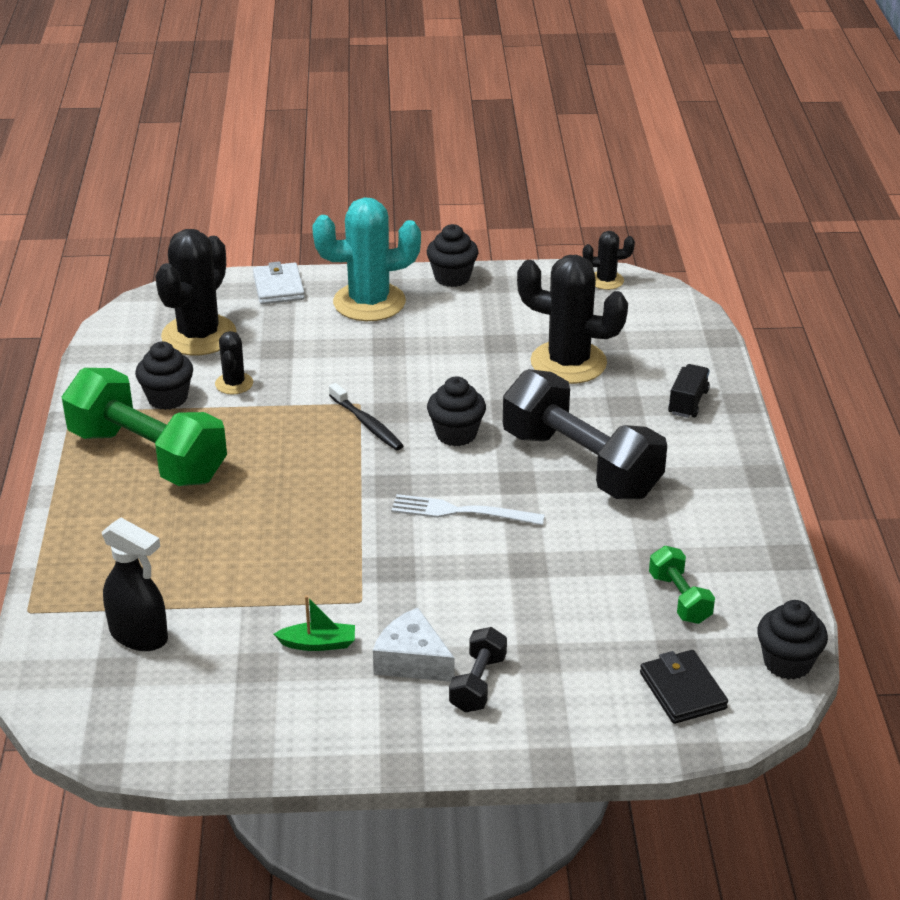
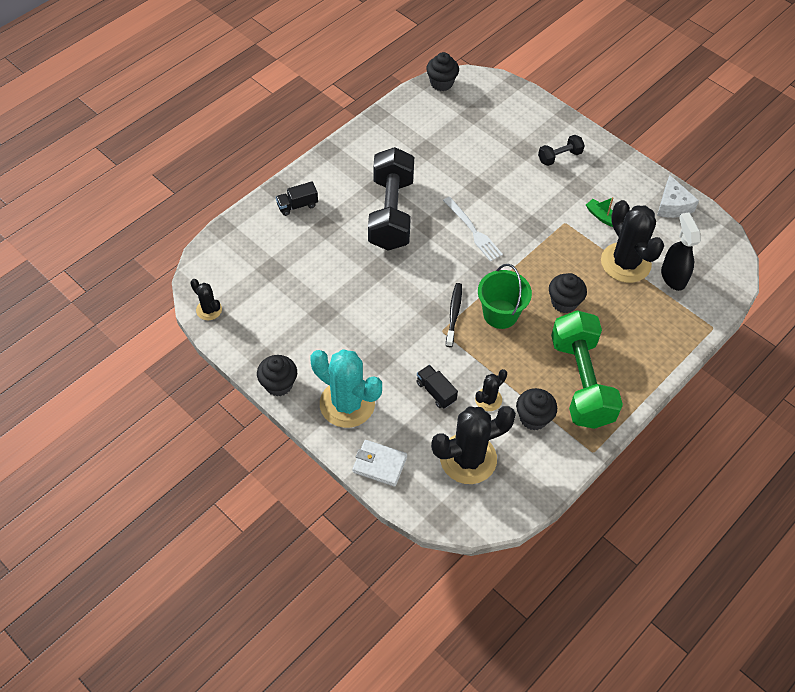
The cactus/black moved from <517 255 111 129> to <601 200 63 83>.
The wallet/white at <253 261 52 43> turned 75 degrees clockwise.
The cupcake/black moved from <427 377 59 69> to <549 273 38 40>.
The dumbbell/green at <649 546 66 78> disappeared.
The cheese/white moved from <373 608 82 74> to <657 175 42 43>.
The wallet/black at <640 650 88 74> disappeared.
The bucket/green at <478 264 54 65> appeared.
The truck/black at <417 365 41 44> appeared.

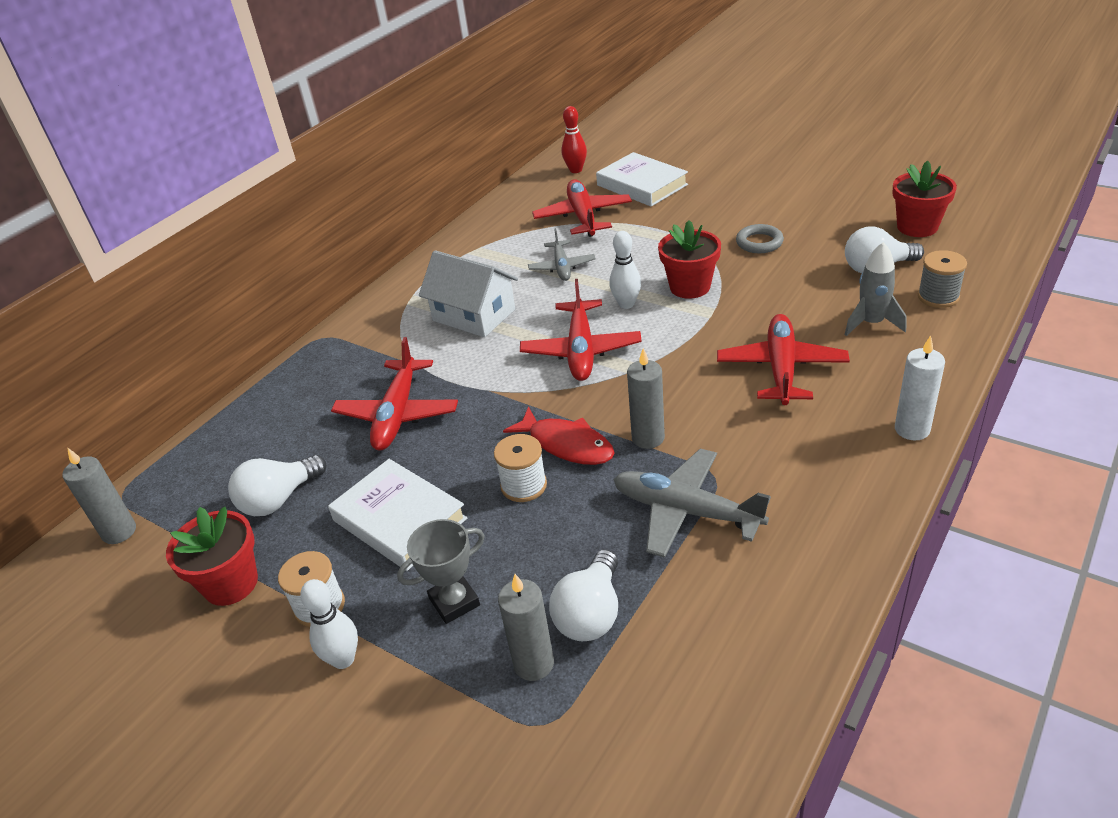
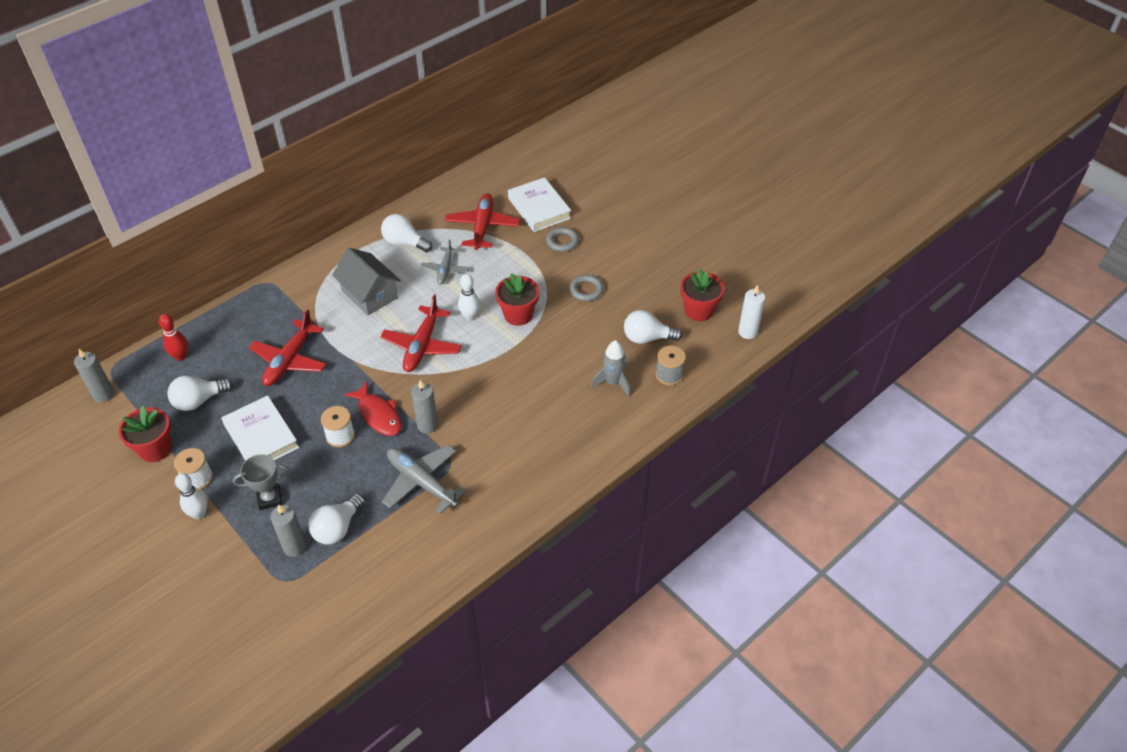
The bowling pin/red moved from <562 106 25 67> to <159 314 29 47>.
The house/white at <419 250 99 87> became the house/grey at <332 248 69 68>.
The plane/red at <717 314 133 91> disappeared.
The candle/white moved from <895 335 50 105> to <738 285 27 54>.
The light bulb/white at <381 214 51 38> appeared.
The ring/grey at <546 227 33 25> appeared.

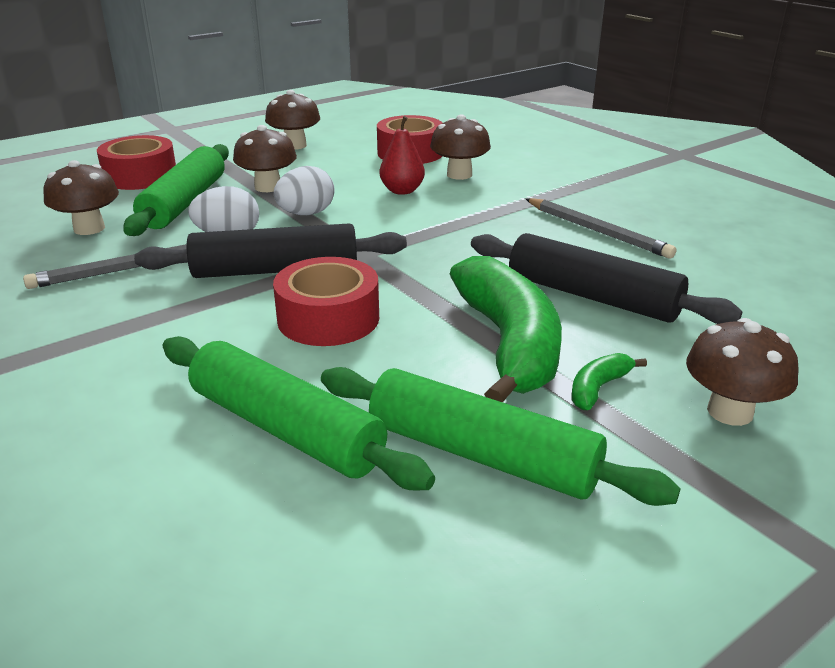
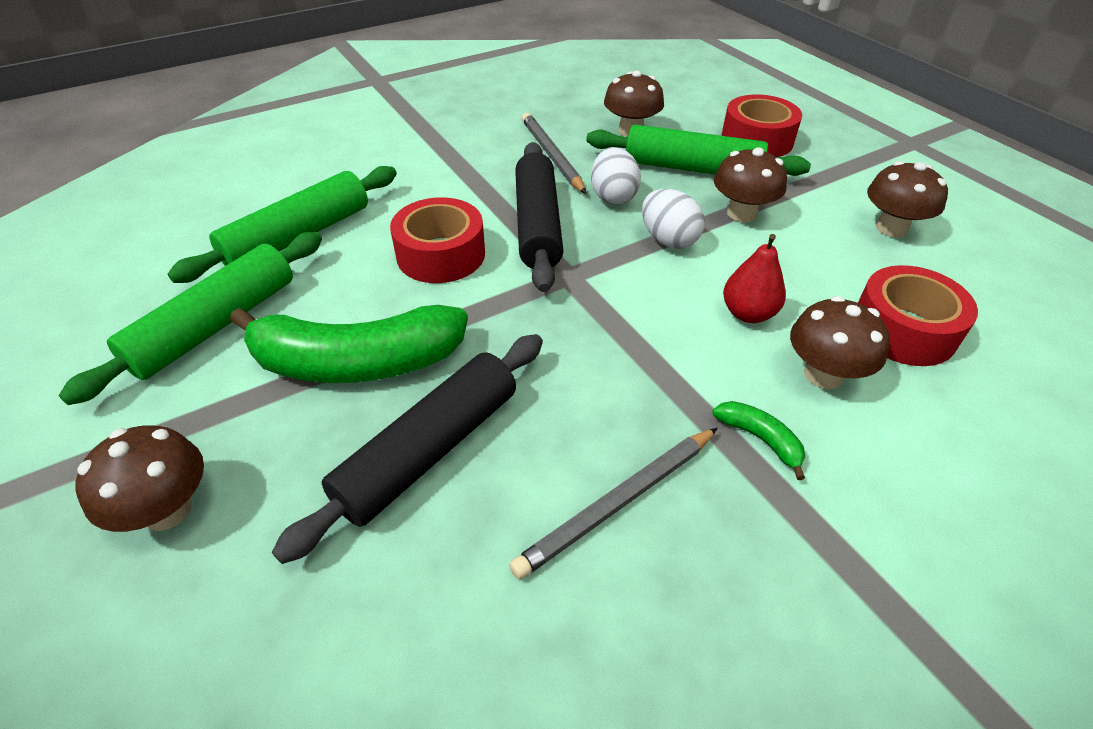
The banana/green moved from <571 353 76 57> to <712 401 93 79>.

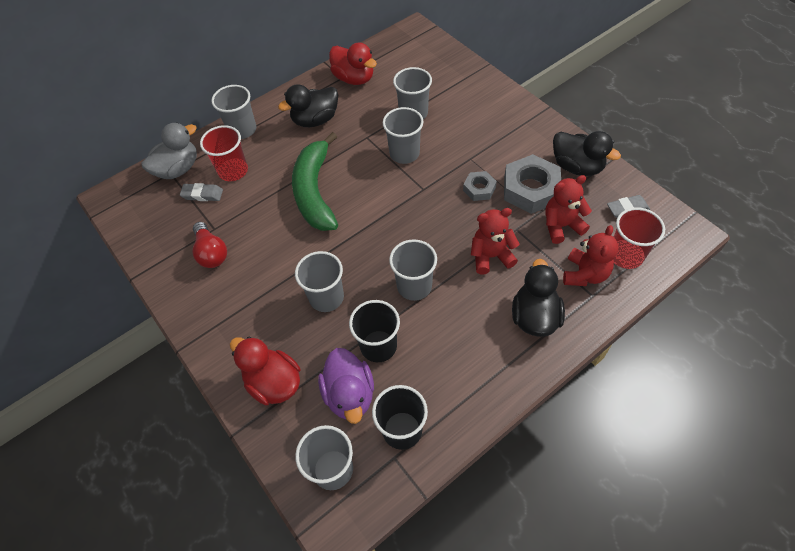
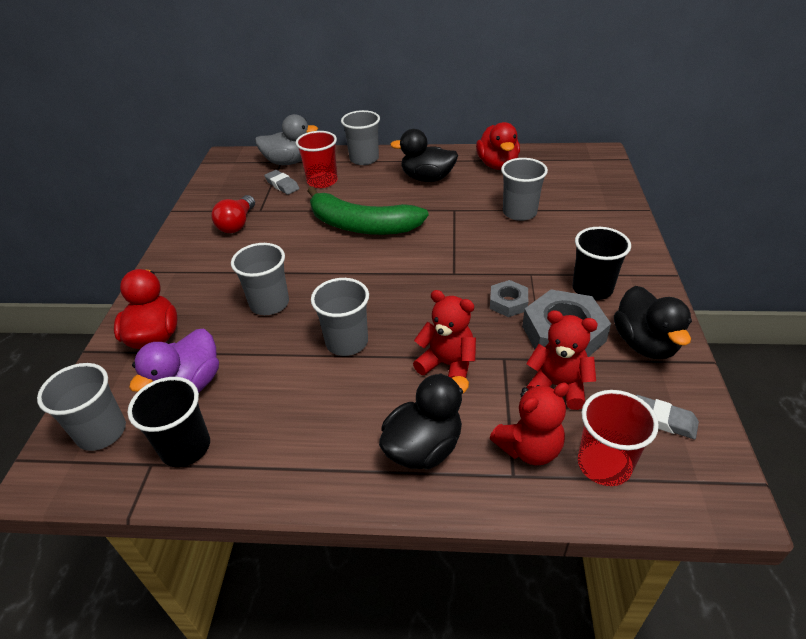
The cup/grey at <383 107 41 57> disappeared.
The banana/green at <292 132 46 99> turned 105 degrees counterclockwise.
The cup/black moved from <349 300 51 62> to <572 227 59 73>.

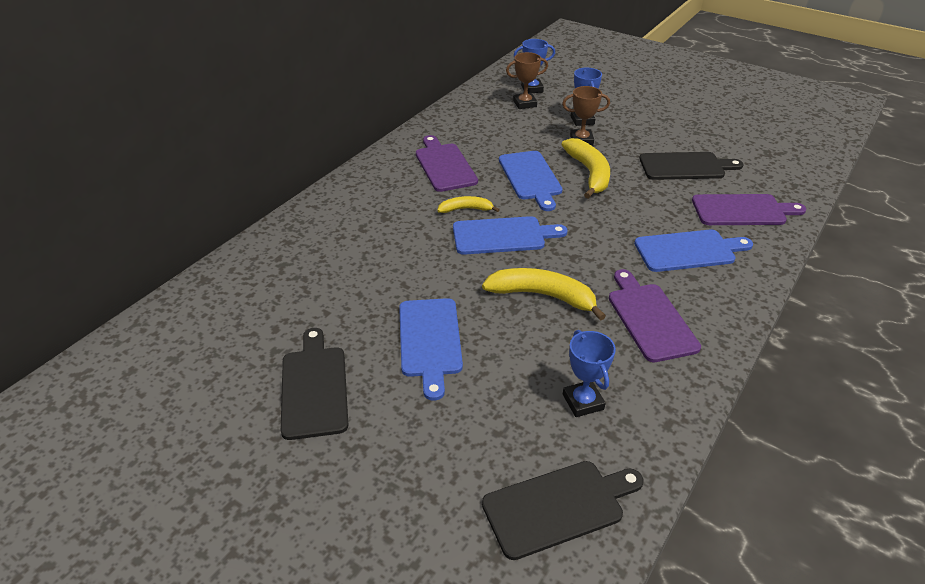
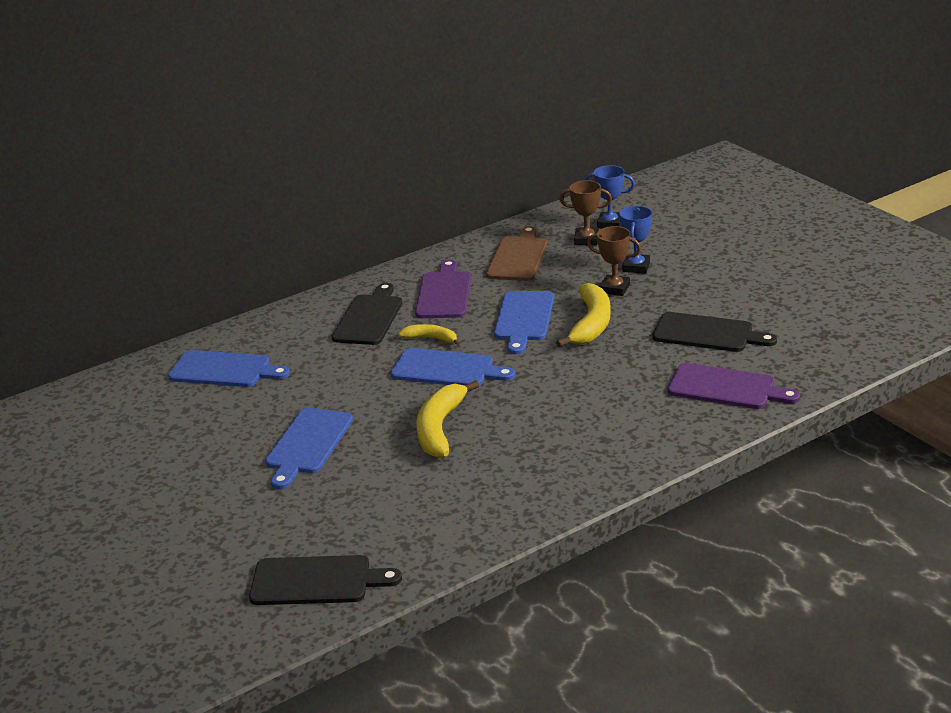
The cutting board/blue moved from <634 230 119 42> to <168 350 122 37>.
The banana/yellow at <482 268 124 53> turned 120 degrees counterclockwise.
The cutting board/purple at <609 269 92 93> disappeared.
The cutting board/black moved from <281 328 67 112> to <332 283 70 62>.
The trophy/blue at <563 330 53 87> disappeared.
The cutting board/brown at <486 226 61 55> appeared.

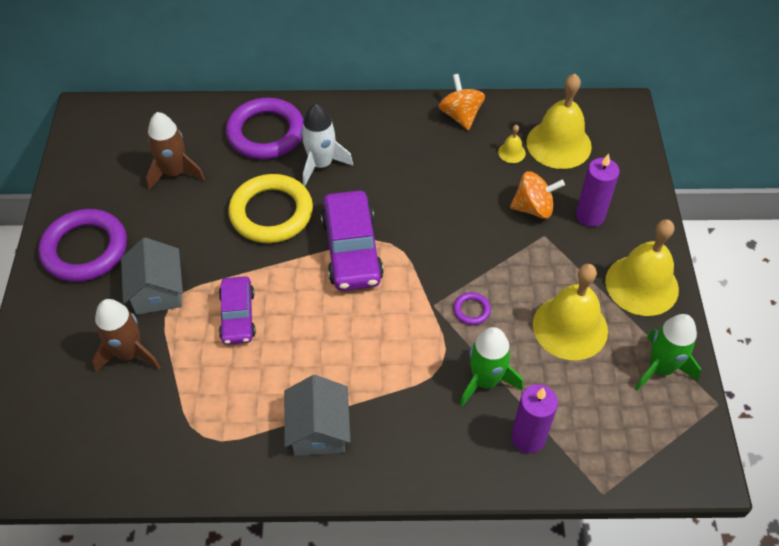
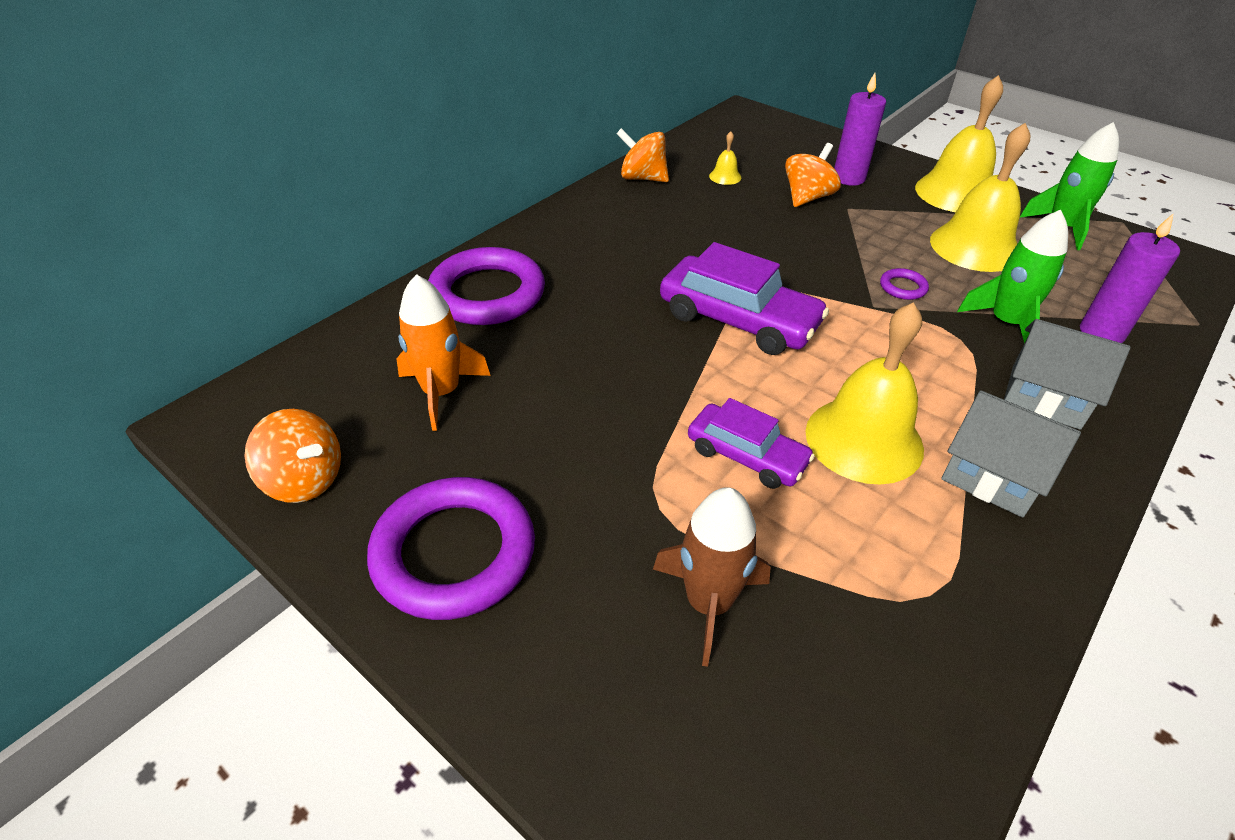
The bell/yellow moved from <526 74 66 95> to <805 303 119 182>.
The rocket/white at <301 104 52 82> disappeared.
The rocket/brown at <146 112 59 78> became the rocket/orange at <396 274 95 157>.
The ring/yellow at <228 174 85 69> disappeared.
The house/grey moved from <121 237 62 78> to <1004 319 126 111>.
The spinning top/orange at <245 409 96 94> appeared.

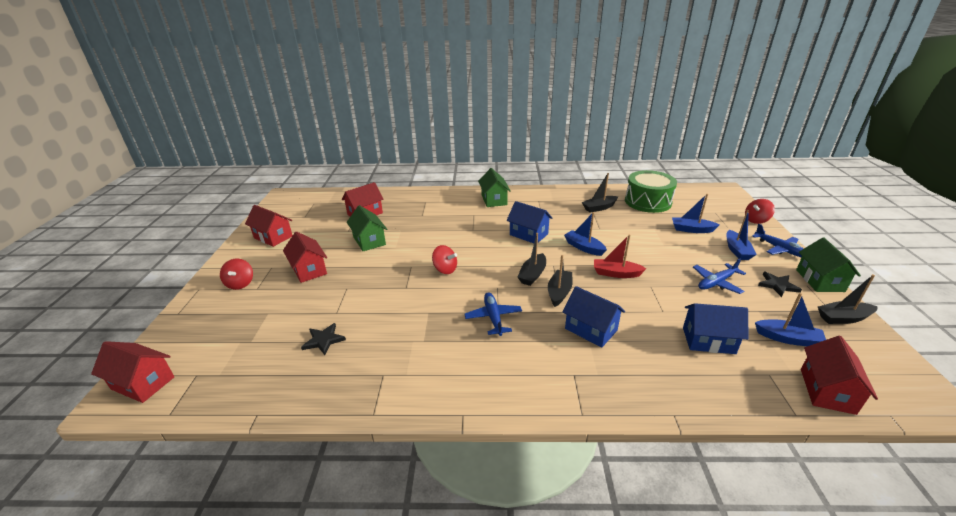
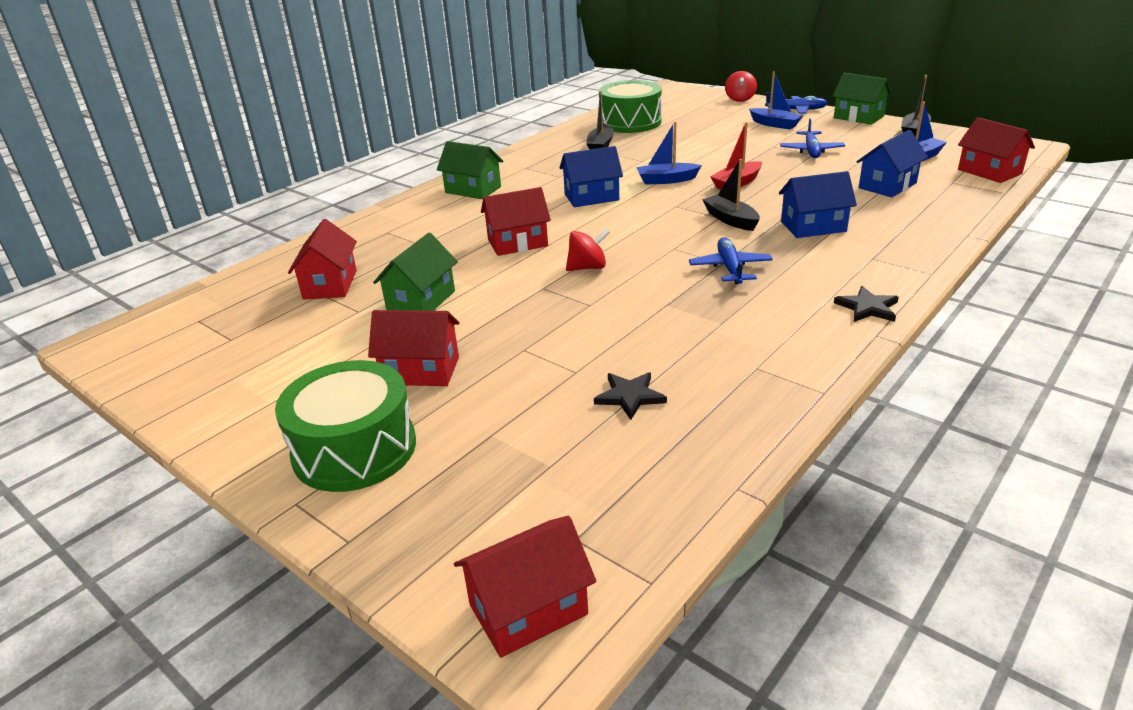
The boat/blue at <672 194 48 39> disappeared.
The house/red moved from <245 205 48 42> to <481 187 70 69>.
The house/green at <347 205 40 46> turned 75 degrees counterclockwise.
The boat/black at <518 233 28 53> disappeared.
The spinning top/red at <220 259 33 31> was replaced by the drum/green at <275 360 141 132>.
The star/black moved from <758 272 44 25> to <834 286 65 36>.
The plane/blue at <464 292 58 44> turned 60 degrees clockwise.

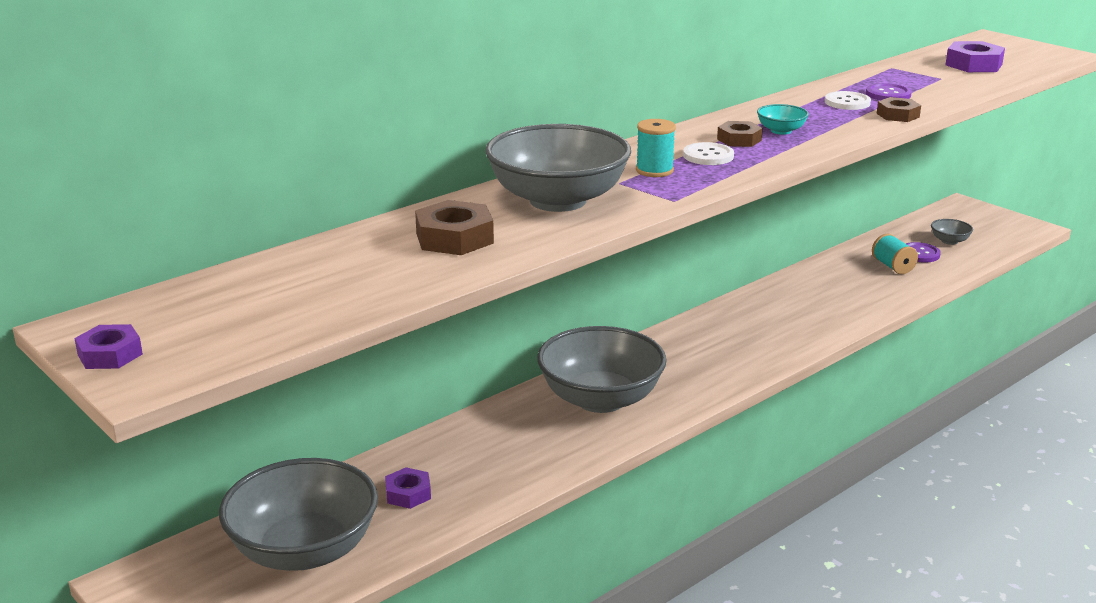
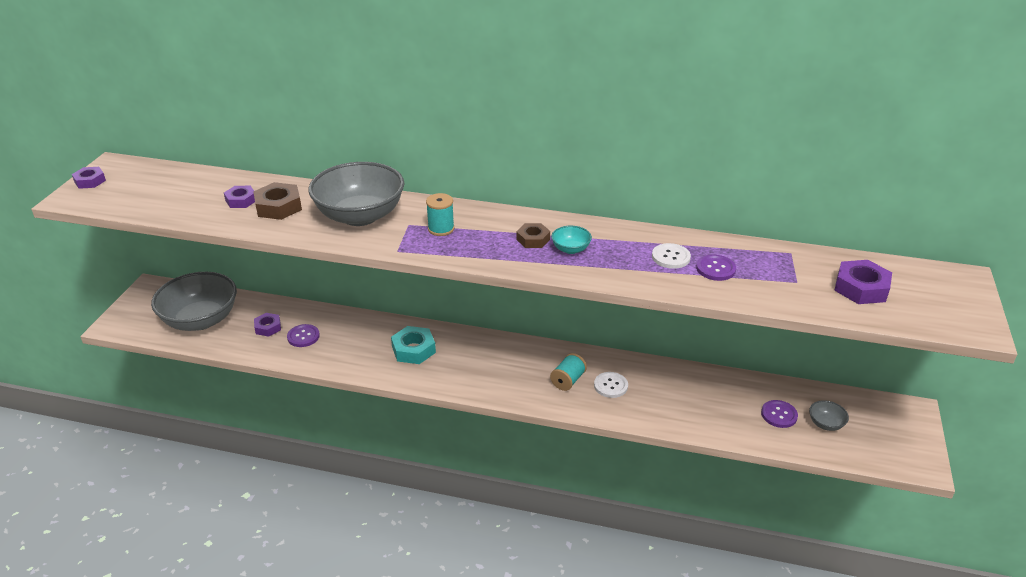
The nut/brown at <877 97 44 25> disappeared.
The button/white moved from <683 142 51 23> to <594 372 34 26>.
The spool/turquoise moved from <872 234 46 40> to <550 353 37 38>.
The bowl/grey at <537 326 130 87> was replaced by the nut/turquoise at <391 326 45 38>.
The nut/purple at <224 186 31 22> appeared.
The button/purple at <287 324 33 23> appeared.

